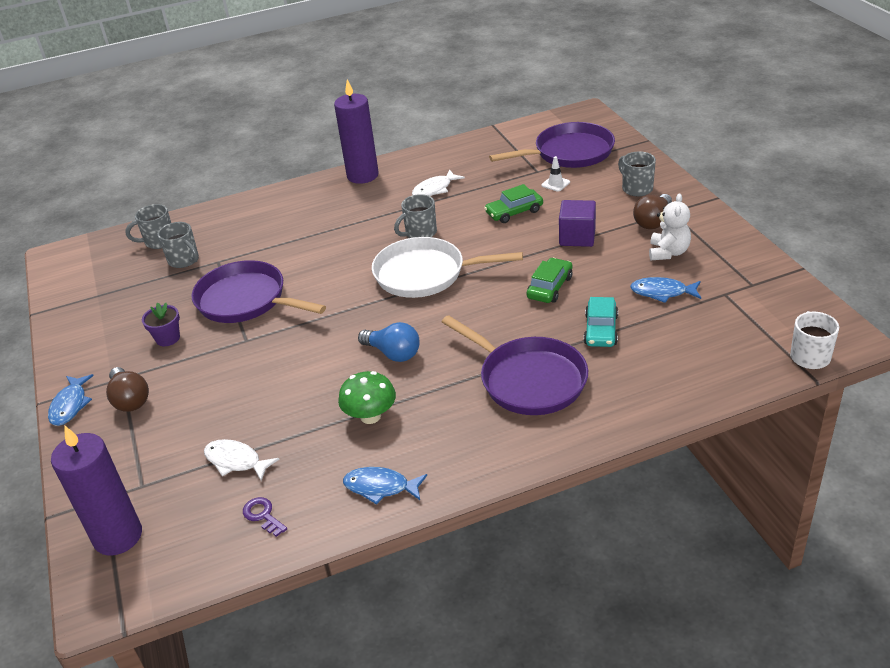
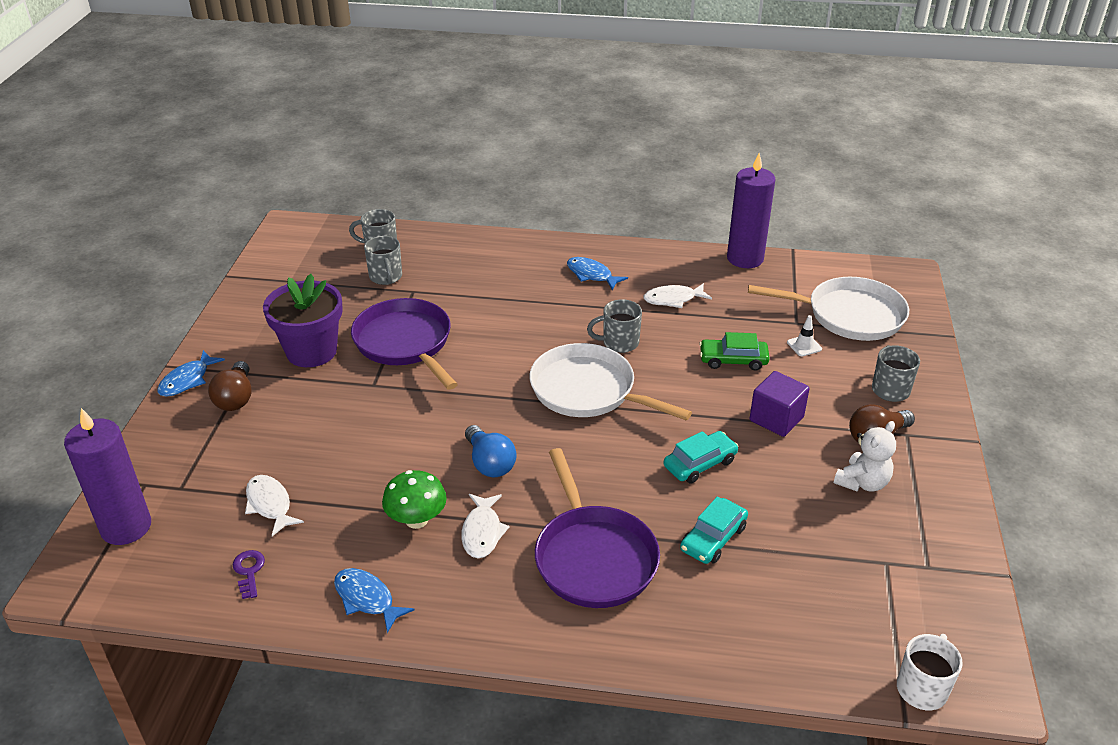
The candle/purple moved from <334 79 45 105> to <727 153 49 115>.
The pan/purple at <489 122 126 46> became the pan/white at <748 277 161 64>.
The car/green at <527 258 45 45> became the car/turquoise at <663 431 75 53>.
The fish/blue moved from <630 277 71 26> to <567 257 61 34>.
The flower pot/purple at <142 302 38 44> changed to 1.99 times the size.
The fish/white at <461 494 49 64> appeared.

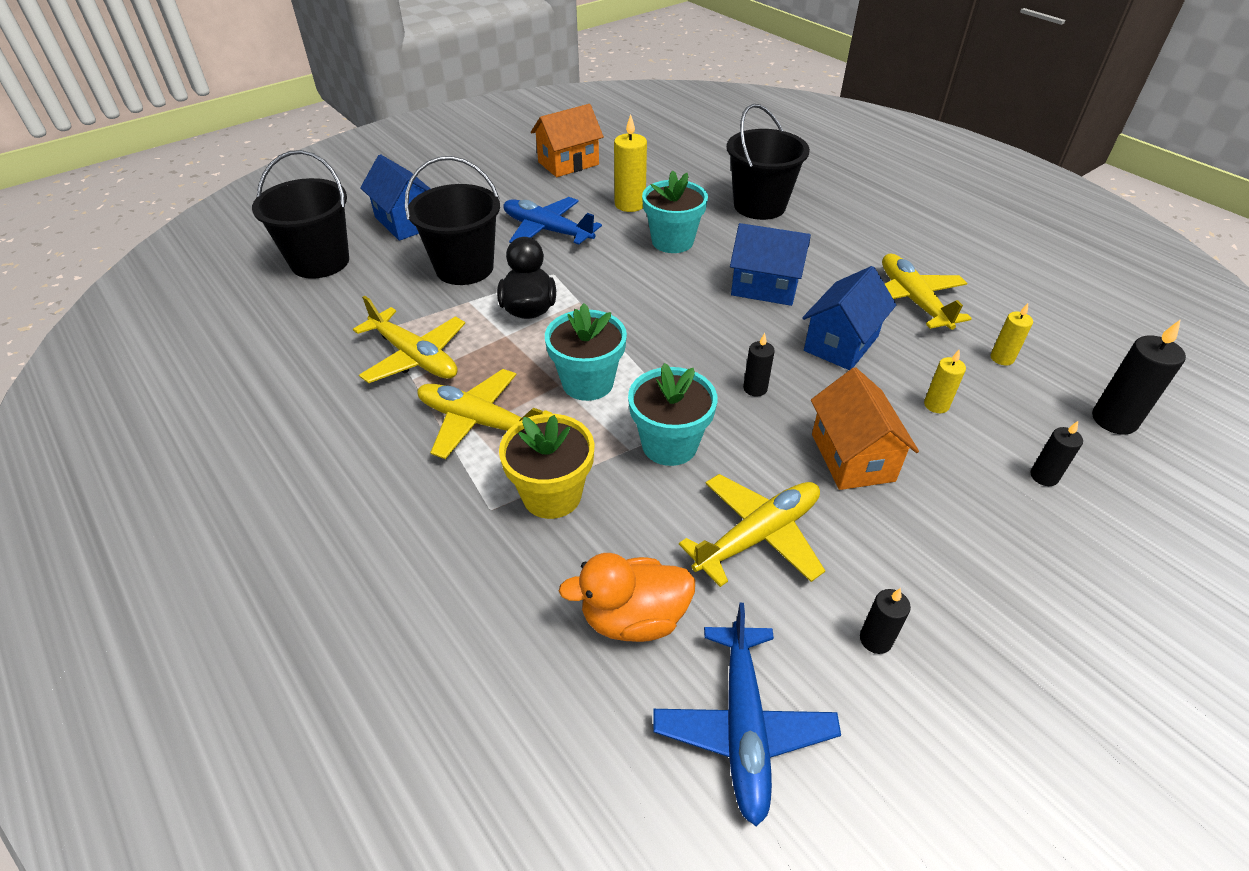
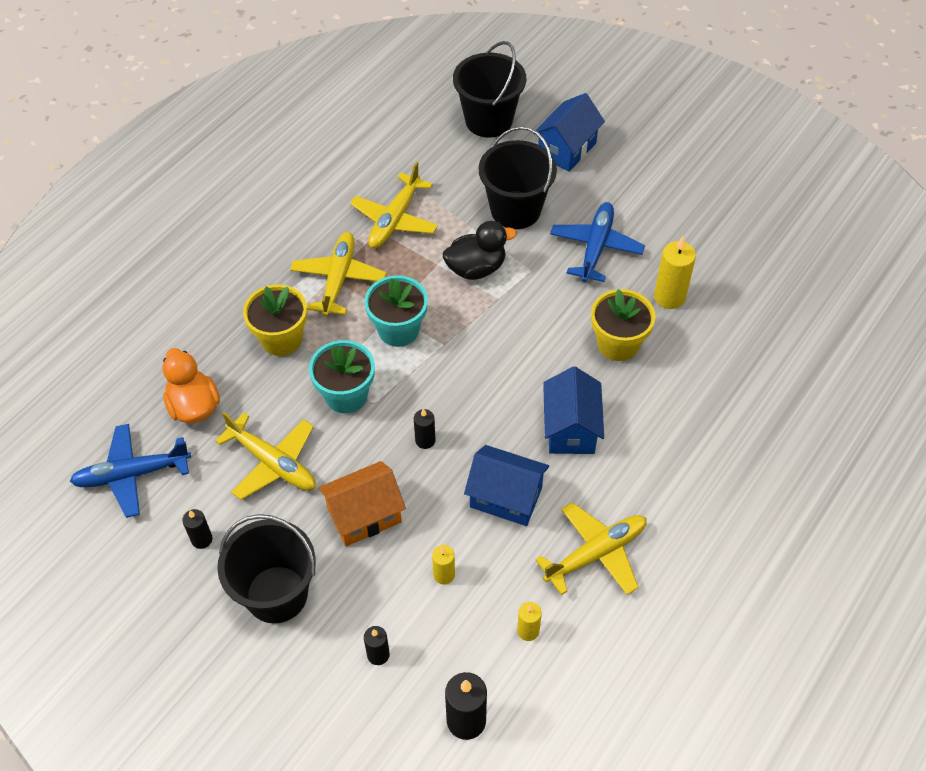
The house/orange at <531 104 73 73> disappeared.
The bucket/black moved from <727 104 83 116> to <217 514 99 109>.
The flower pot/turquoise at <642 171 66 82> became the flower pot/yellow at <591 289 64 72>.

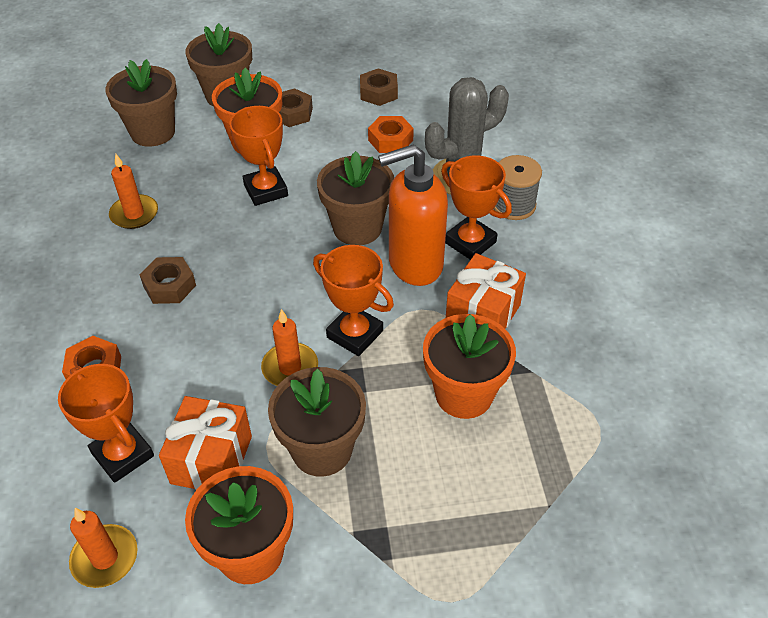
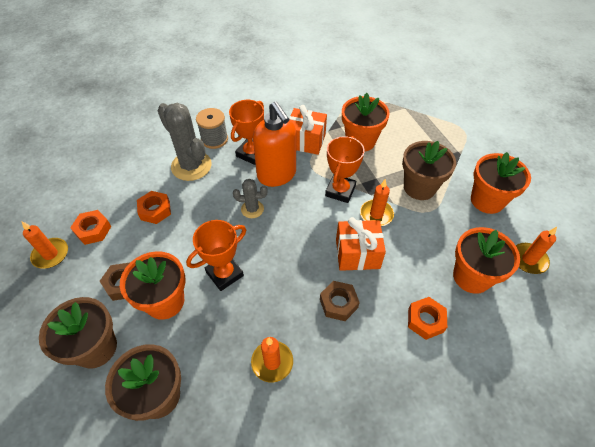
The nut/brown at <360 68 38 38> became the nut/orange at <70 210 41 35>.
The flower pot/brown at <317 151 77 94> was replaced by the cactus/grey at <233 179 35 39>.
The trophy/orange at <58 364 96 119> was replaced by the flower pot/orange at <453 227 67 67>.
The gift/orange moved from <159 396 93 94> to <336 217 50 54>.
The candle/orange at <21 221 47 48> appeared.

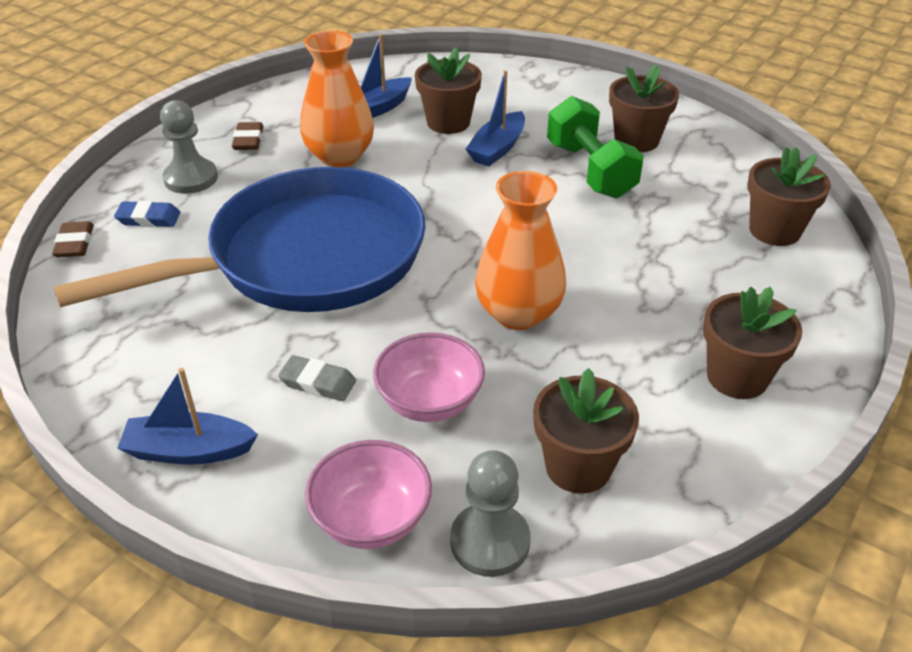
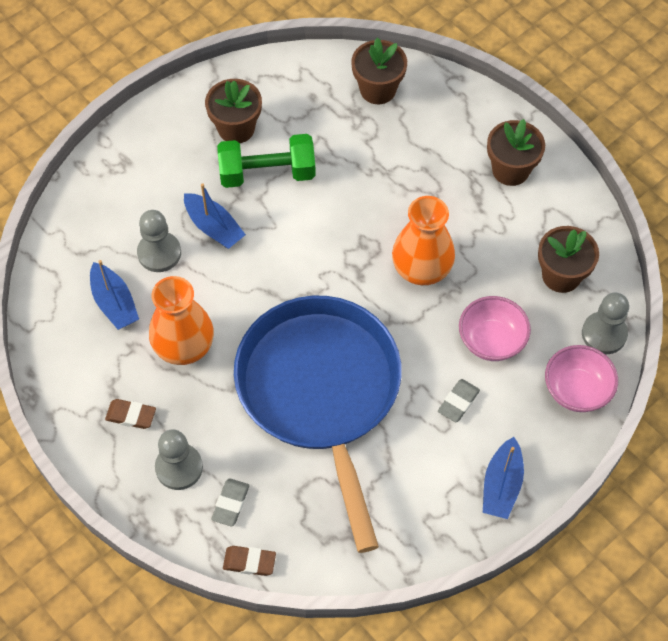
The flower pot/brown at <415 47 67 87> was replaced by the pawn/grey at <137 210 44 62>.
The eraser/blue at <114 200 66 27> became the eraser/grey at <211 478 38 49>.

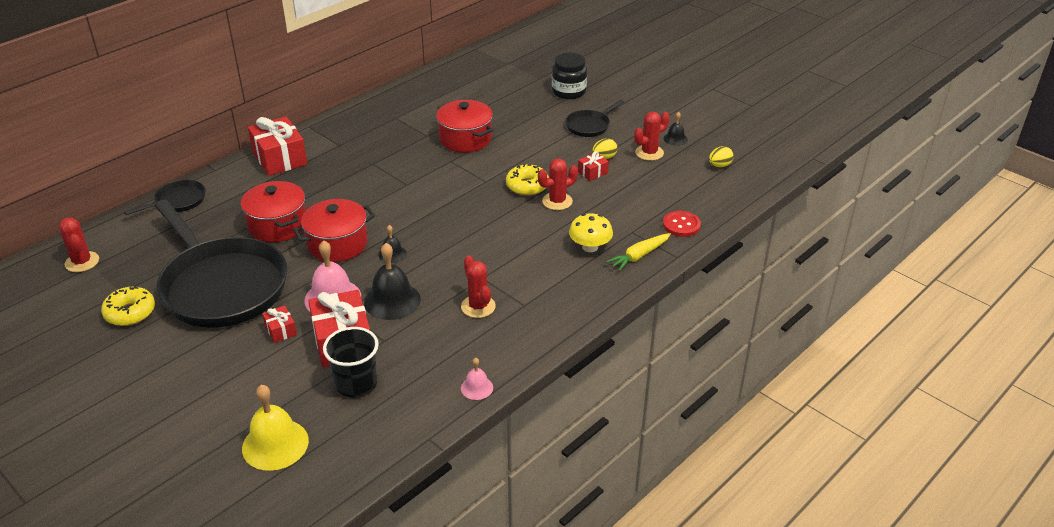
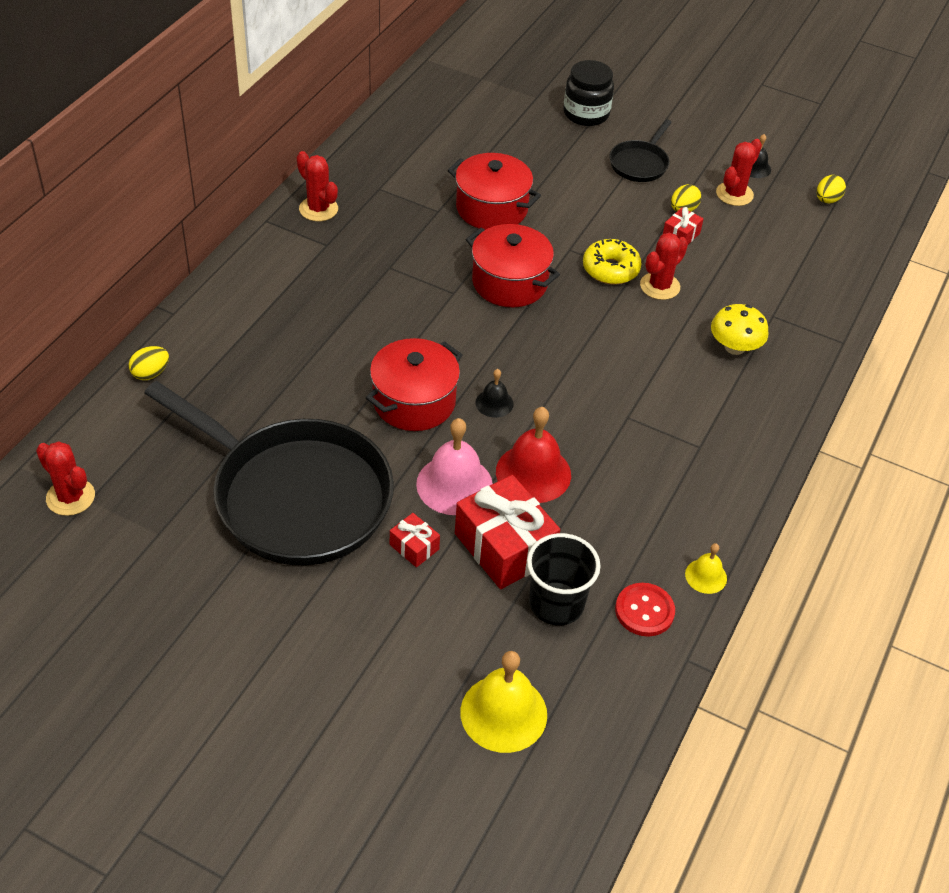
The gift/red at <248 116 59 60> disappeared.
The pan/black at <124 180 81 35> was replaced by the egg/yellow at <129 346 40 34>.
The pot/red moved from <241 181 65 61> to <466 224 94 83>.
The button/red moved from <663 211 38 26> to <615 583 60 54>.
The carrot/yellow at <606 233 65 39> disappeared.
The bell/black at <364 243 57 77> became the bell/red at <496 407 75 96>.
The cactus/red moved from <461 256 35 62> to <297 151 41 70>.
The donut/yellow at <101 286 54 40> disappeared.
The bell/pink at <461 358 32 42> became the bell/yellow at <685 543 42 51>.

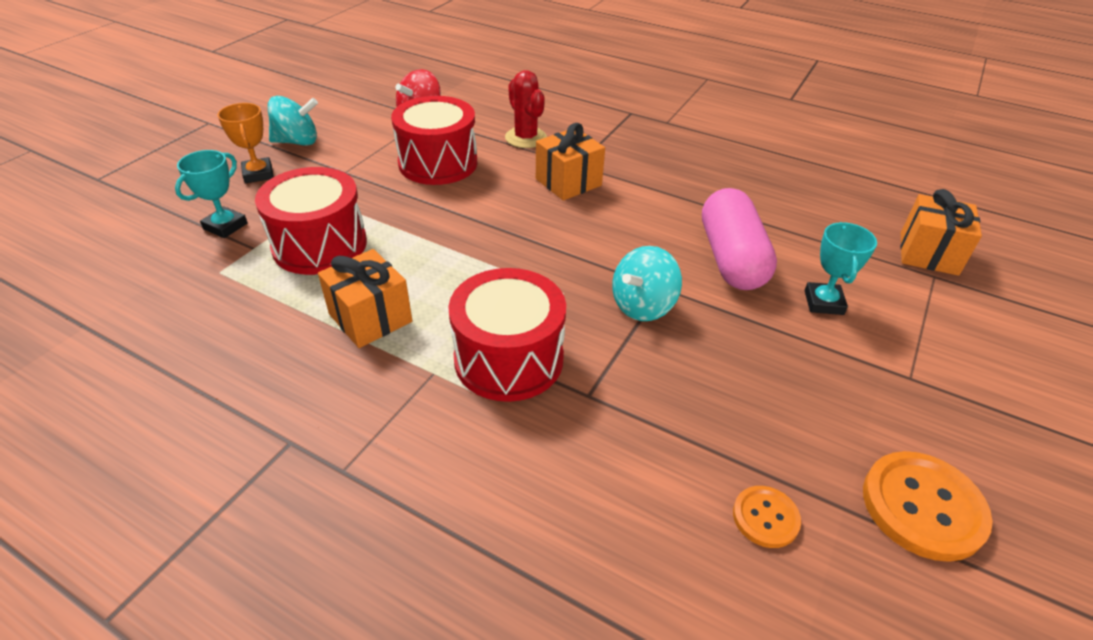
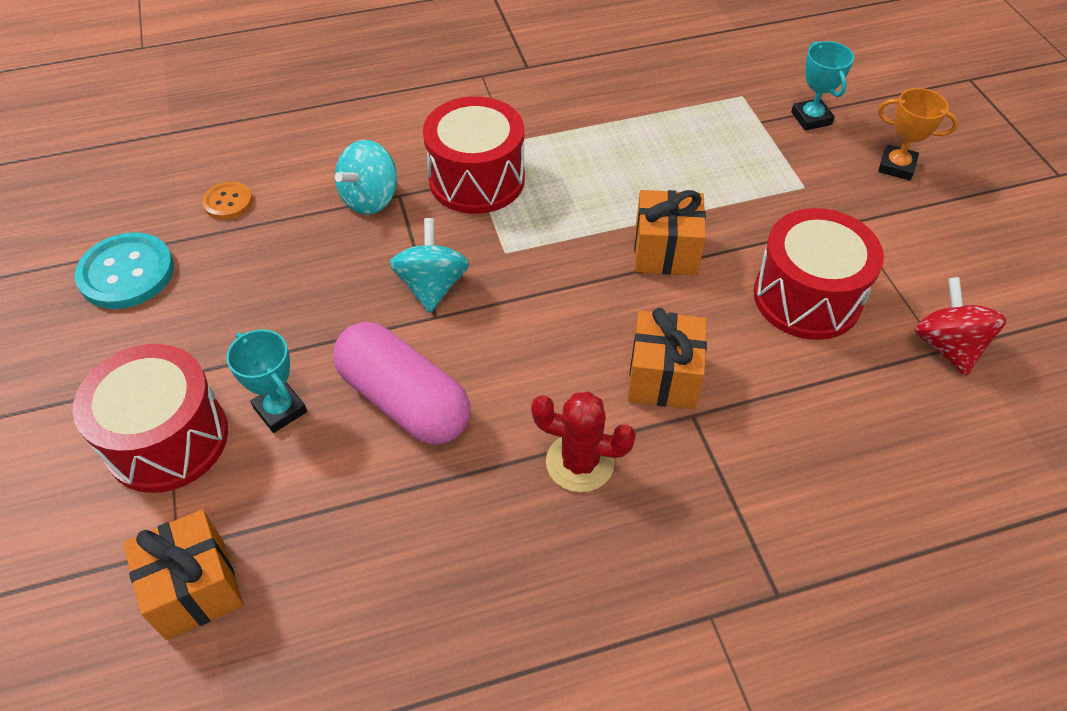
The cactus/red moved from <505 70 42 78> to <531 392 105 100>.
The spinning top/turquoise moved from <268 96 50 50> to <335 140 62 75>.
The drum/red moved from <255 167 112 108> to <73 344 155 149>.
The gift/orange moved from <318 249 94 99> to <634 190 72 85>.
The button/orange at <863 451 130 111> became the button/turquoise at <75 232 99 77>.

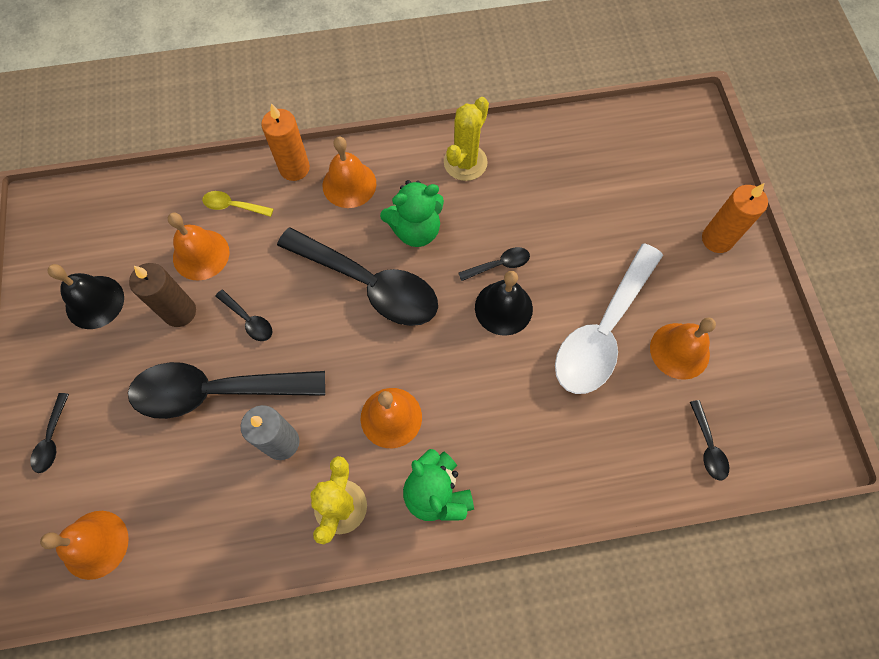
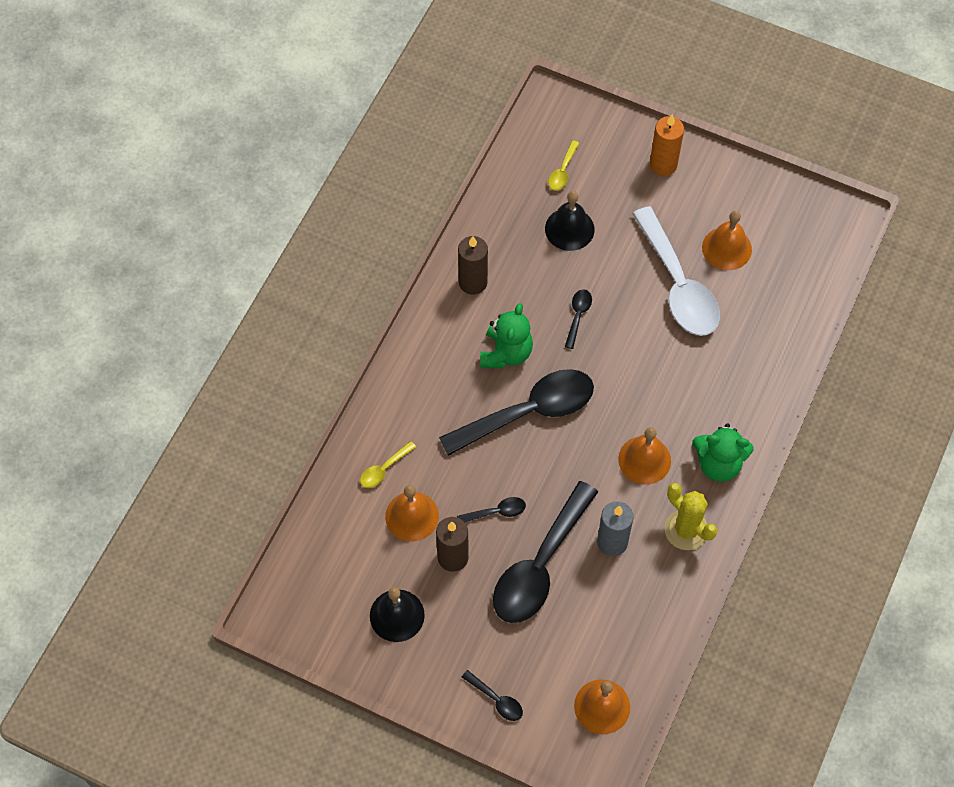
The cactus/yellow at <444 97 45 84> was replaced by the candle/brown at <458 236 30 59>.
The candle/orange at <261 103 49 78> disappeared.
The bell/orange at <323 137 53 71> disappeared.
The bell/black moved from <475 271 58 65> to <545 191 49 60>.
The spoon/black at <690 400 39 80> disappeared.
The spoon/yellow at <548 140 32 51> appeared.

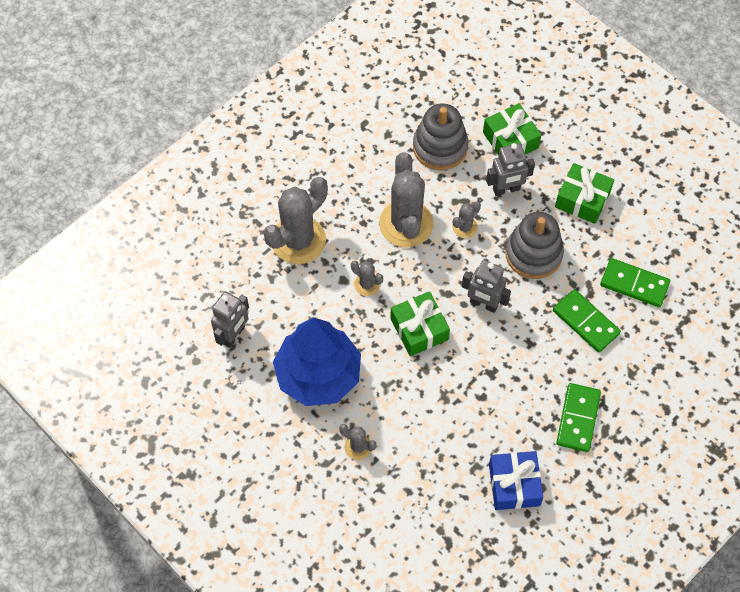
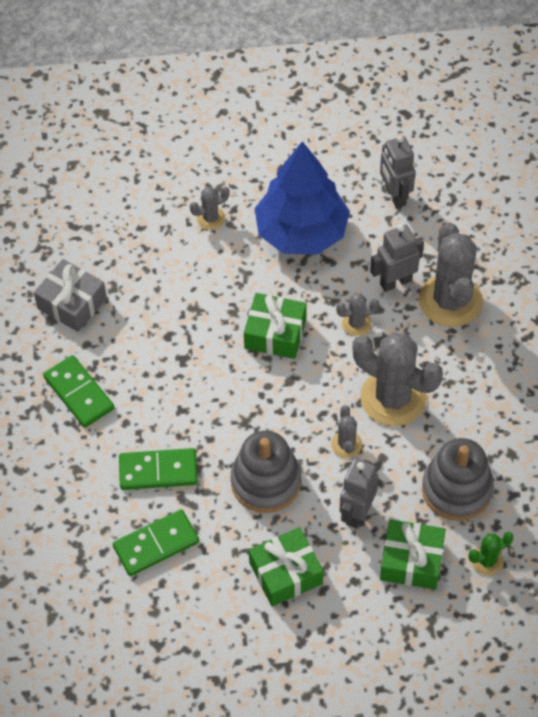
The robot/grey moved from <462 260 49 53> to <370 225 54 67>.
The gift/blue at <489 451 54 59> became the gift/grey at <34 259 73 73>.
The cactus/green at <468 532 45 44> appeared.

